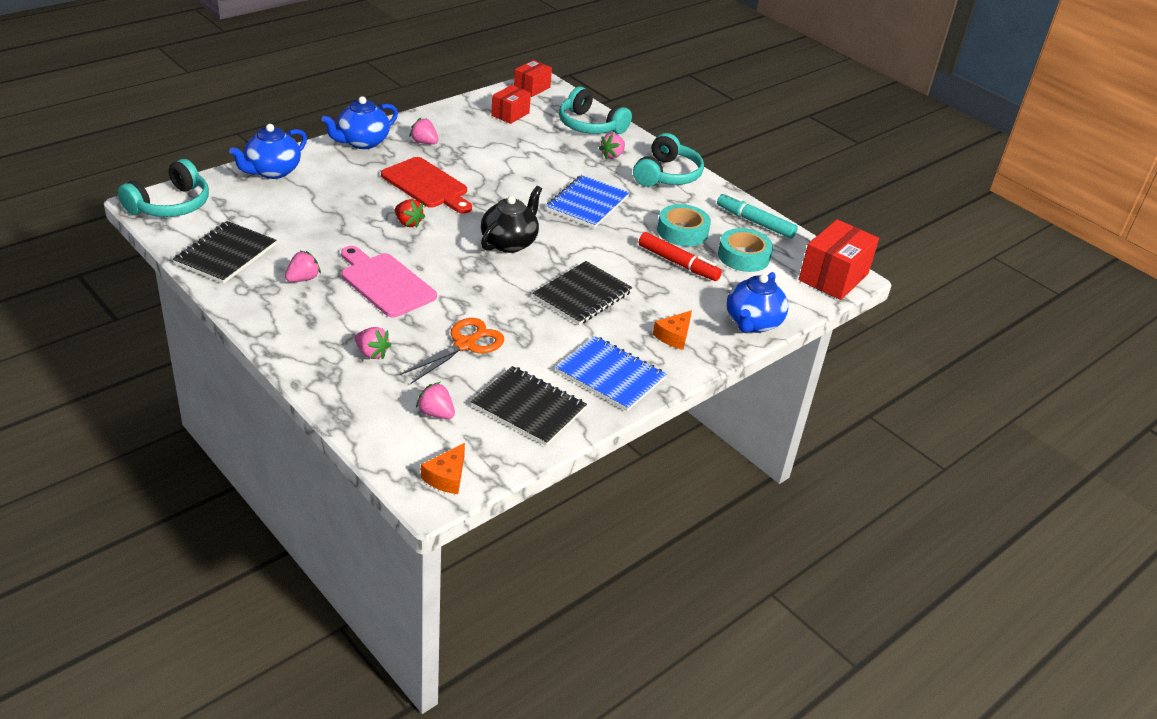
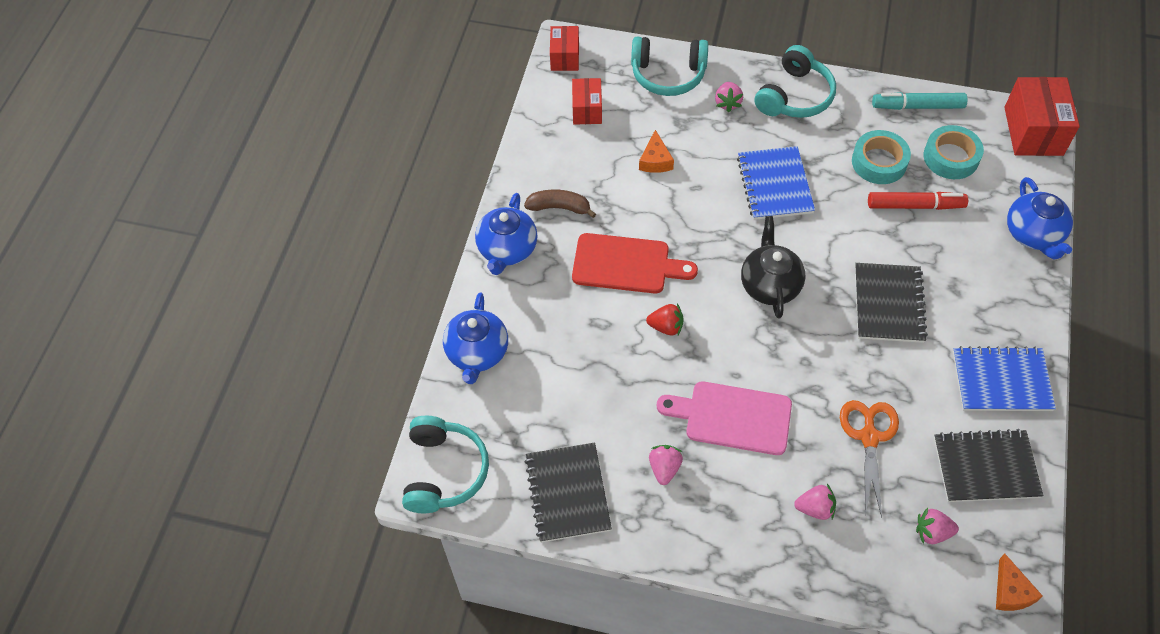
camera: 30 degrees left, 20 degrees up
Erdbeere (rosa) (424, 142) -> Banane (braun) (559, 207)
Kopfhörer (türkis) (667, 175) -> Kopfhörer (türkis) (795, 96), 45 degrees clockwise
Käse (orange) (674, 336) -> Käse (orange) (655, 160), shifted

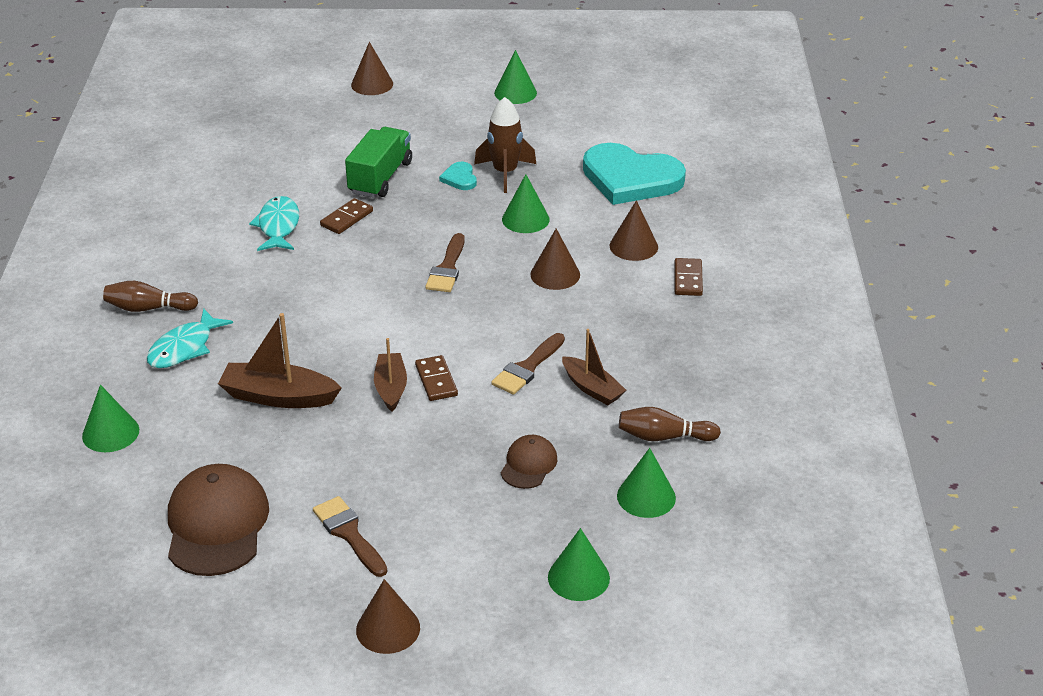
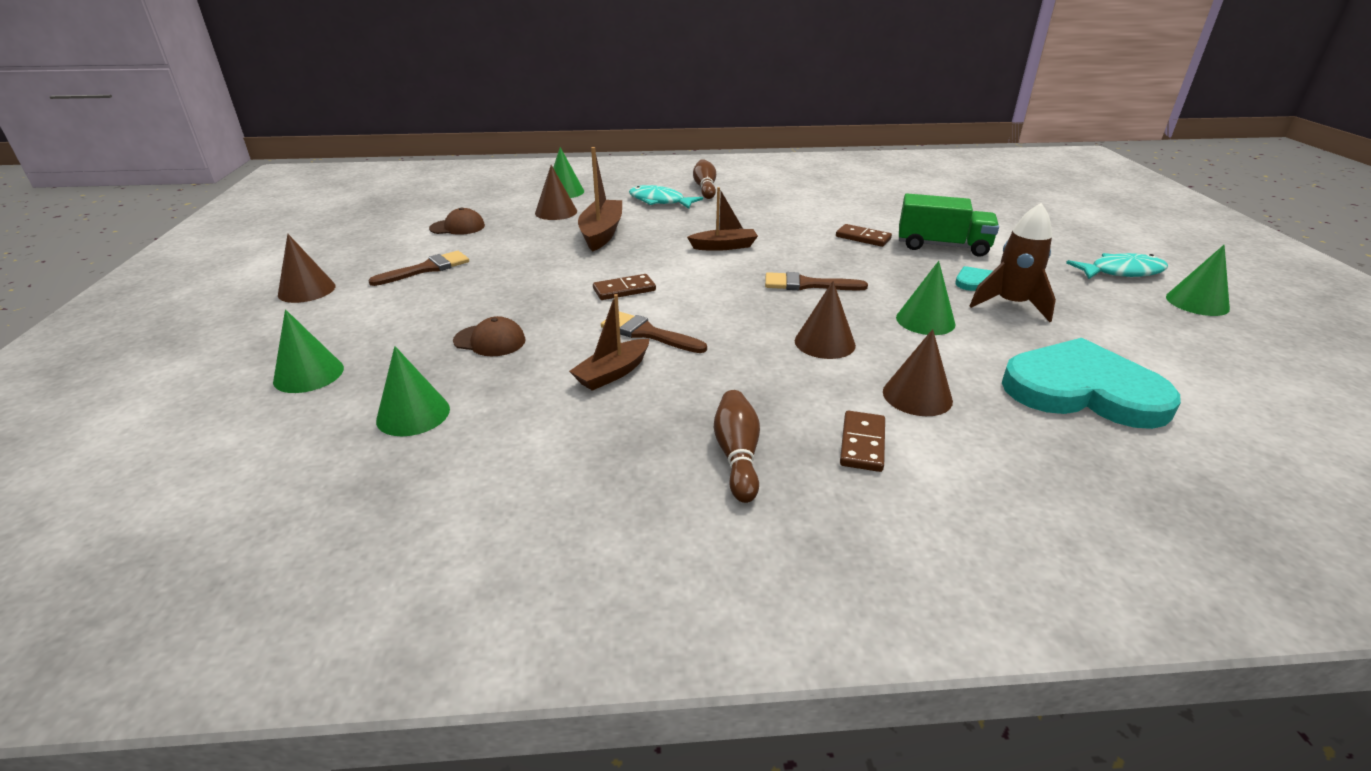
camera: 85 degrees right, 5 degrees down
Kegel (braun) (372, 84) -> Kegel (braun) (556, 212), shifted
Herz (türkis) (630, 178) -> Herz (türkis) (1083, 390), 90 degrees clockwise
Fisch (türkis) (278, 226) -> Fisch (türkis) (1121, 272), shifted
Dominostein (braun) (688, 279) -> Dominostein (braun) (862, 444), 75 degrees counterclockwise
Boot (braun) (391, 388) -> Boot (braun) (724, 246), shifted
Bowlingkegel (braun) (664, 437) -> Bowlingkegel (braun) (737, 455), shifted
Kappe (braun) (217, 524) -> Kappe (braun) (457, 227), x0.53

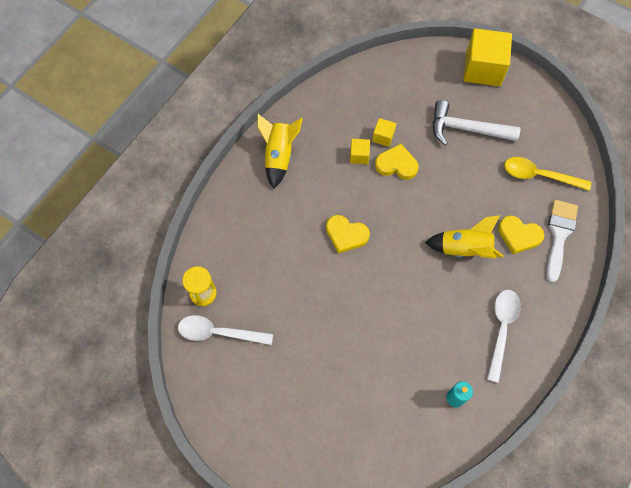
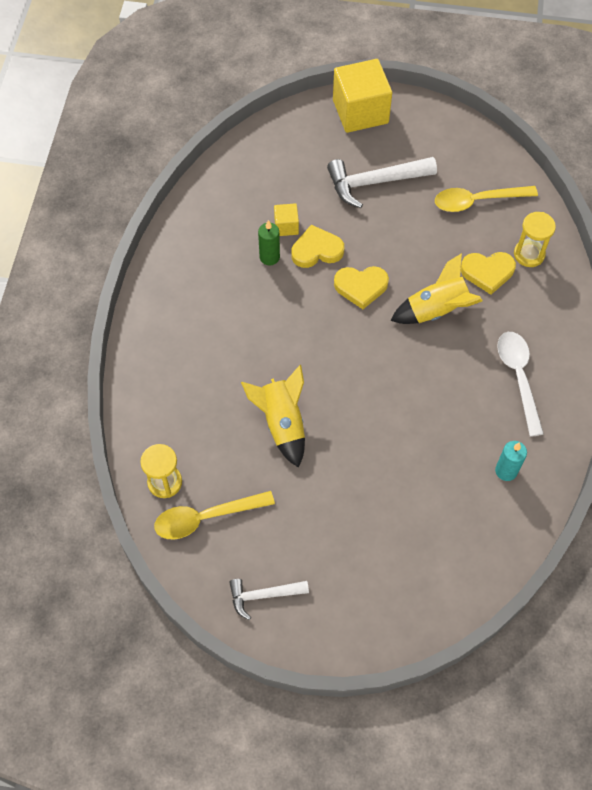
camera: 25 degrees left, 5 degrees down
Rakete (gelb) (279, 156) -> Rakete (gelb) (282, 423), shifted
Kubus (gelb) (359, 155) -> Kerze (grün) (269, 257)
Pinsel (weiß) (559, 235) -> Sanduhr (gelb) (529, 254)
Herz (gelb) (346, 235) -> Herz (gelb) (361, 287), shifted
Löffel (weiß) (218, 332) -> Löffel (gelb) (205, 517)
none -> Hammer (weiß) (263, 595)

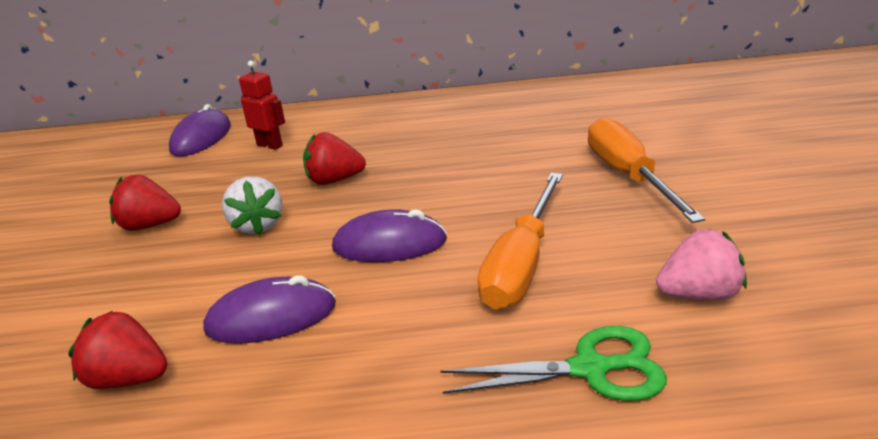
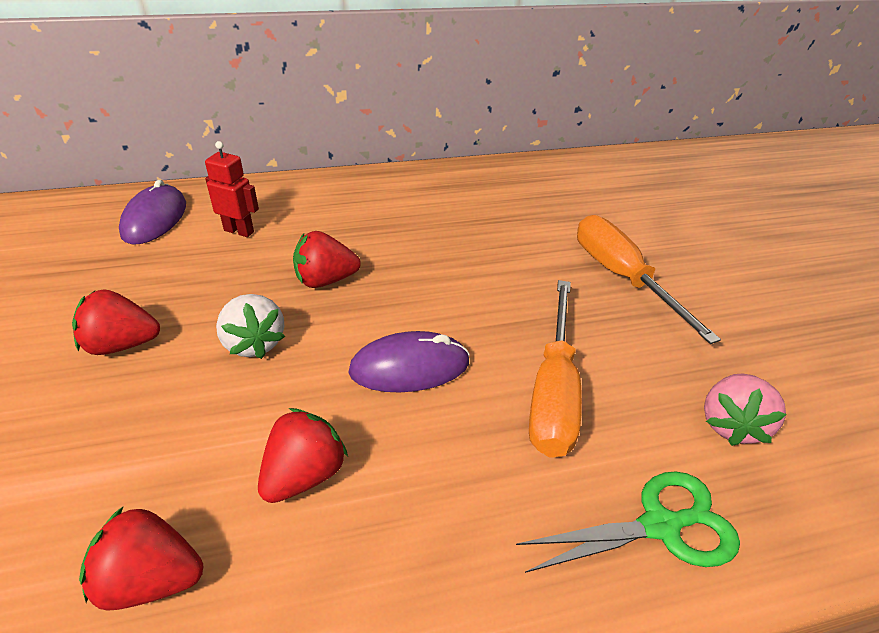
camera: 15 degrees left, 10 degrees up
Erdbeere (rosa) (699, 294) -> Erdbeere (rosa) (730, 424), 135 degrees clockwise
Computermaus (lila) (271, 317) -> Erdbeere (rot) (304, 475)

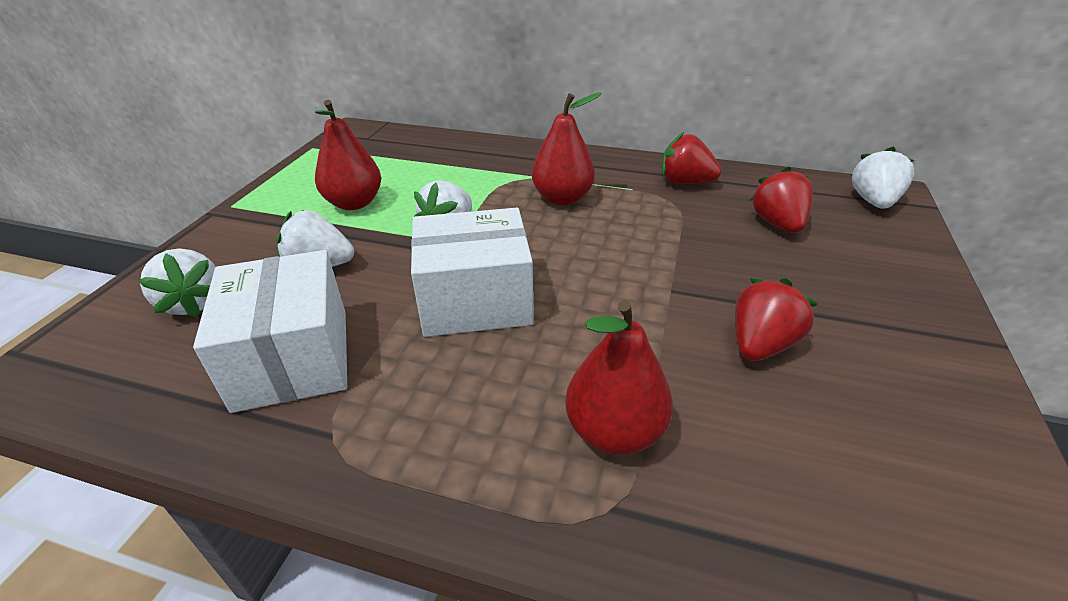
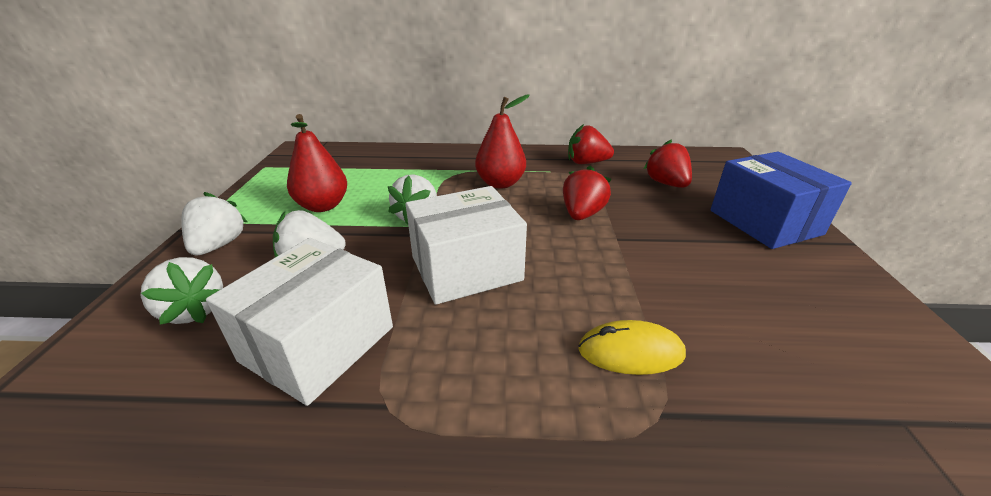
camera: 15 degrees left, 5 degrees down
Erdbeere (weiß) (873, 202) -> Erdbeere (weiß) (219, 245), shifted
Schachtel (weiß) (293, 358) -> Schachtel (weiß) (318, 344), 60 degrees clockwise
Erdbeere (rot) (760, 345) -> Erdbeere (rot) (582, 214), shifted
Birne (rot) (614, 431) -> Computermaus (gelb) (631, 352)
none -> Schachtel (blau) (764, 222)

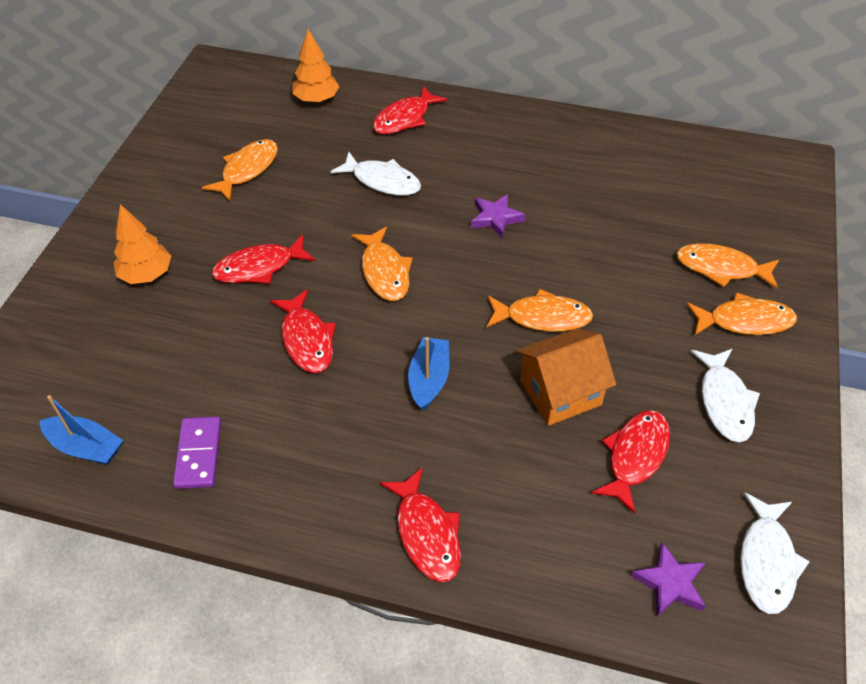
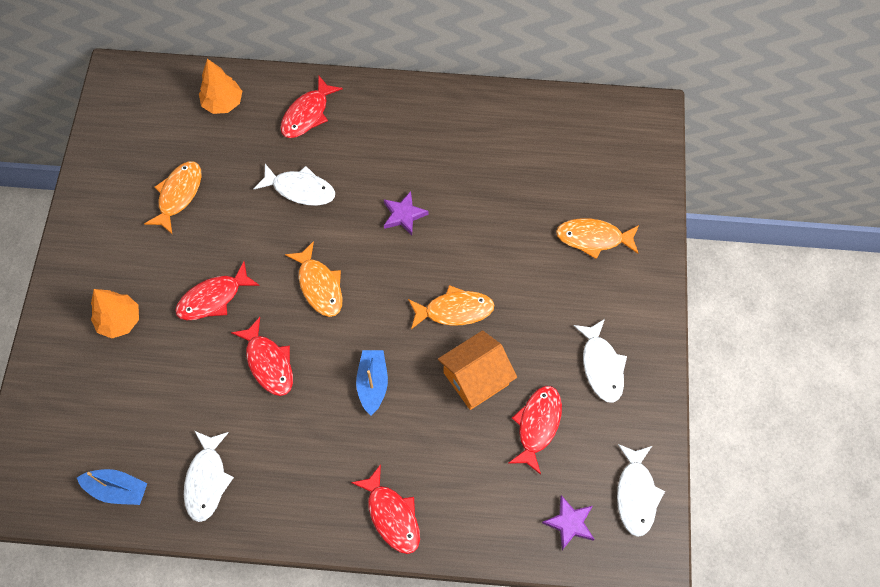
camera: 10 degrees left, 15 degrees up
Fisch (orange) (745, 321) -> none
Dominostein (lila) (198, 454) -> Fisch (weiß) (207, 480)

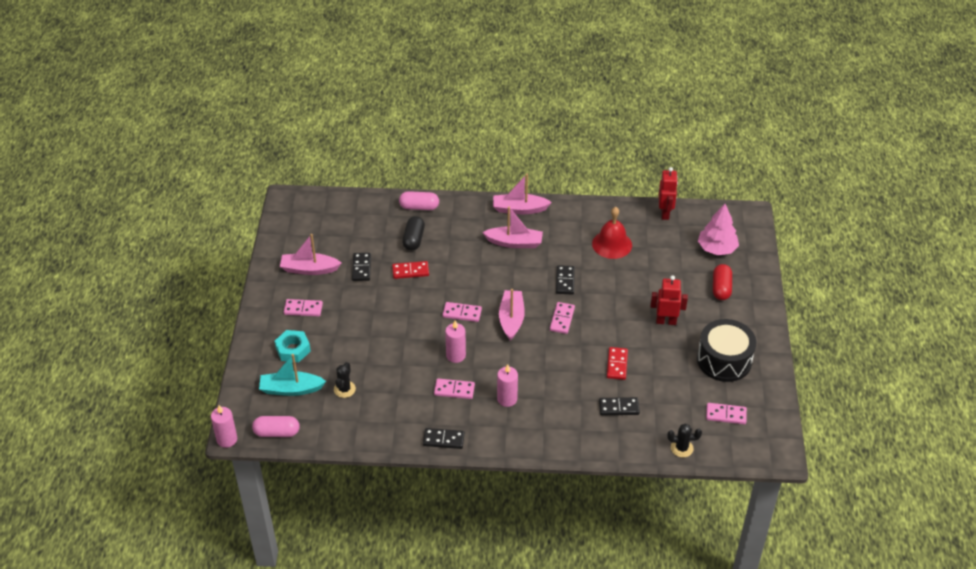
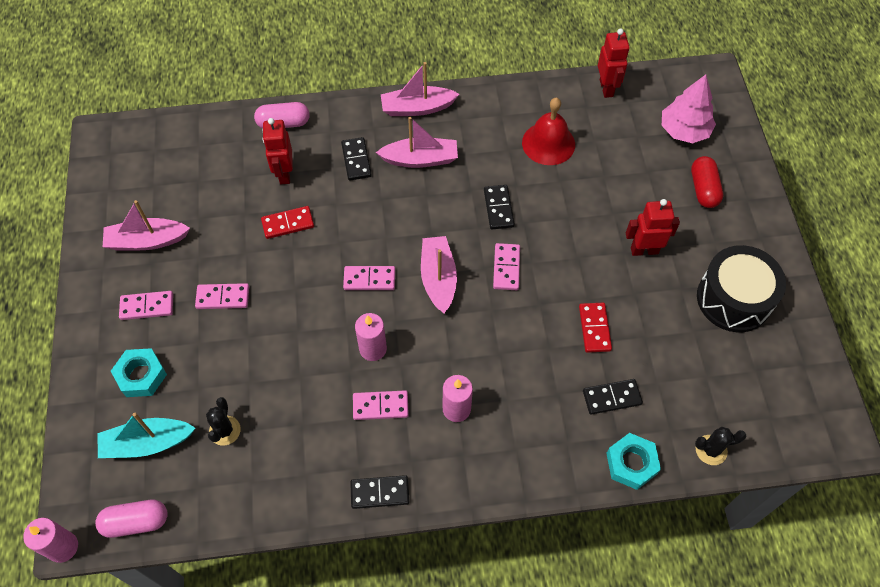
camera: 10 degrees left, 15 degrees up
Kapsel (schwarz) (413, 239) -> Roboter (rot) (284, 174)
Dominostein (schwarz) (361, 268) -> Dominostein (schwarz) (356, 160), shifted
Dominostein (rosa) (726, 415) -> Dominostein (rosa) (223, 297), shifted
none -> Sechskantmutter (türkis) (631, 463)

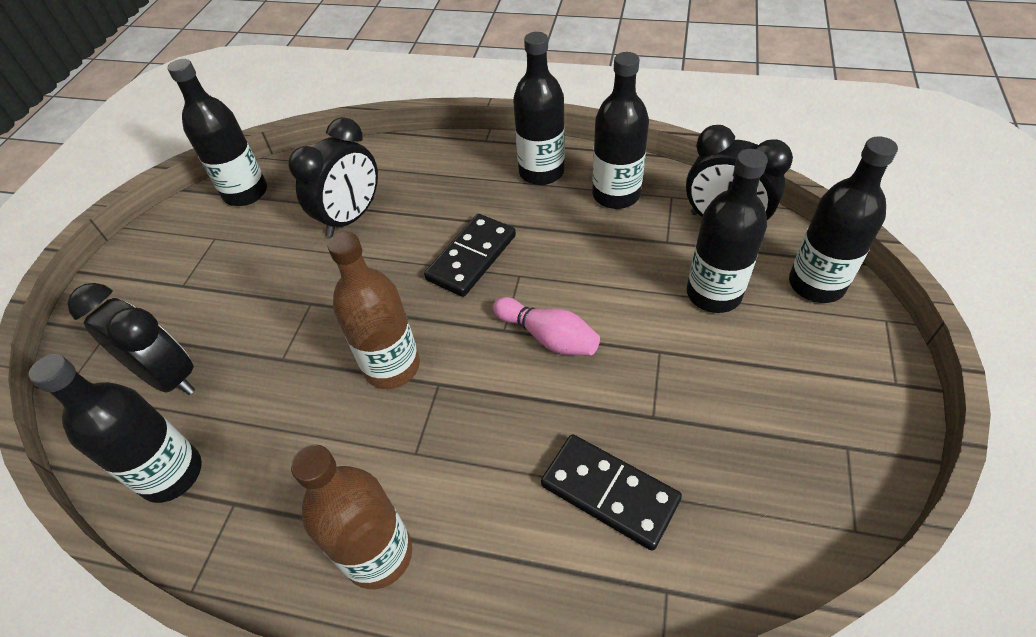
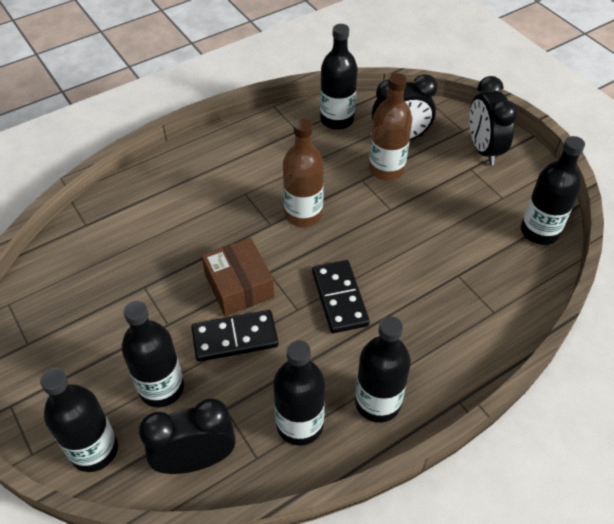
camera: 130 degrees right, 0 degrees up
Wecker (schwarz) (351, 217) -> Wecker (schwarz) (483, 149), shifted
Bowlingkegel (rosa) (548, 337) -> Schachtel (braun) (239, 286)
Dominostein (schwarz) (609, 493) -> Dominostein (schwarz) (235, 338), shifted
Flasche (braun) (378, 554) -> Flasche (braun) (386, 169), shifted

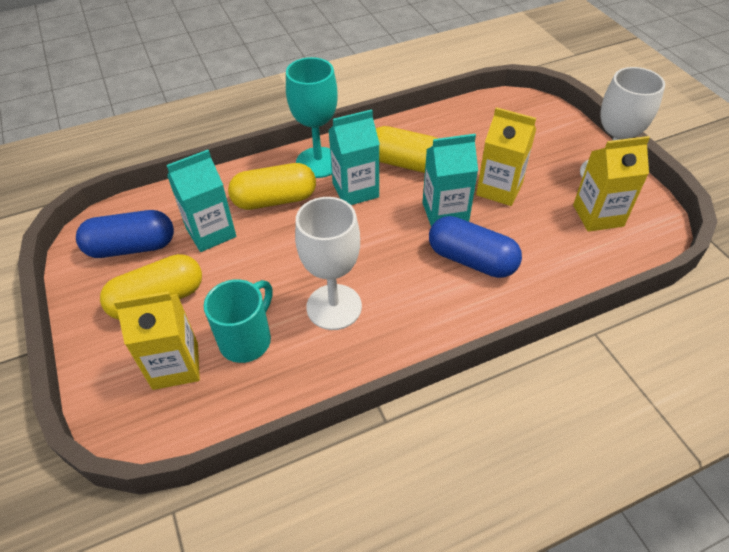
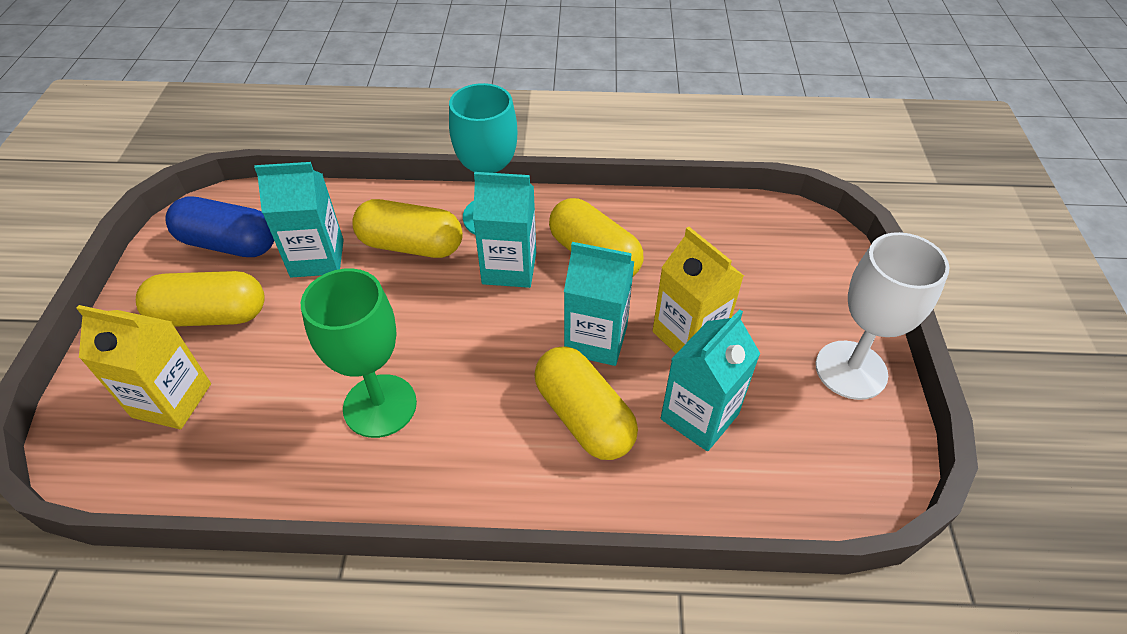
camera: 25 degrees right, 0 degrees up
Getränkekarton (gelb) (598, 215) -> none
Kelch (weiß) (334, 307) -> Kelch (grün) (380, 406)
Kapsel (blau) (471, 260) -> Kapsel (gelb) (584, 417)
Tasse (türkis) (247, 339) -> none
none -> Getränkekarton (türkis) (699, 416)

